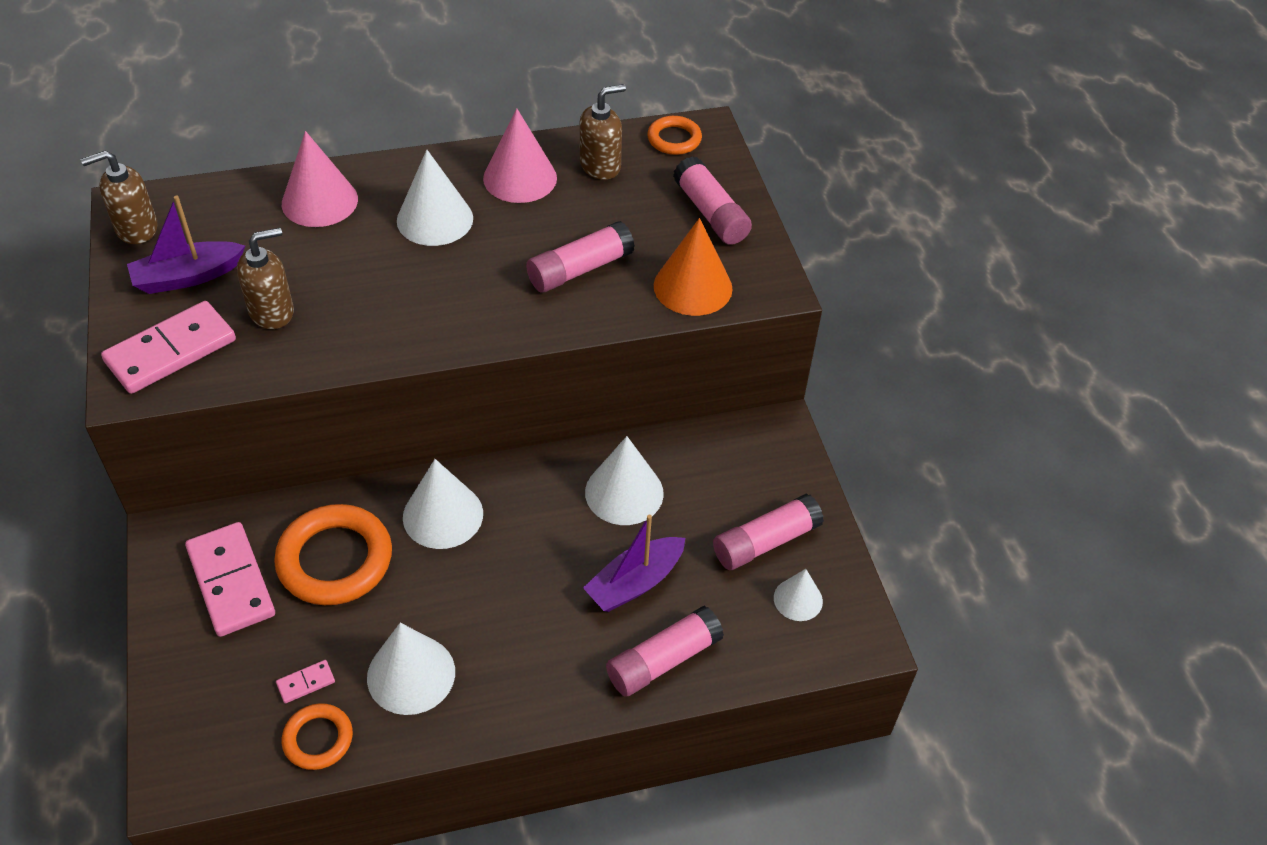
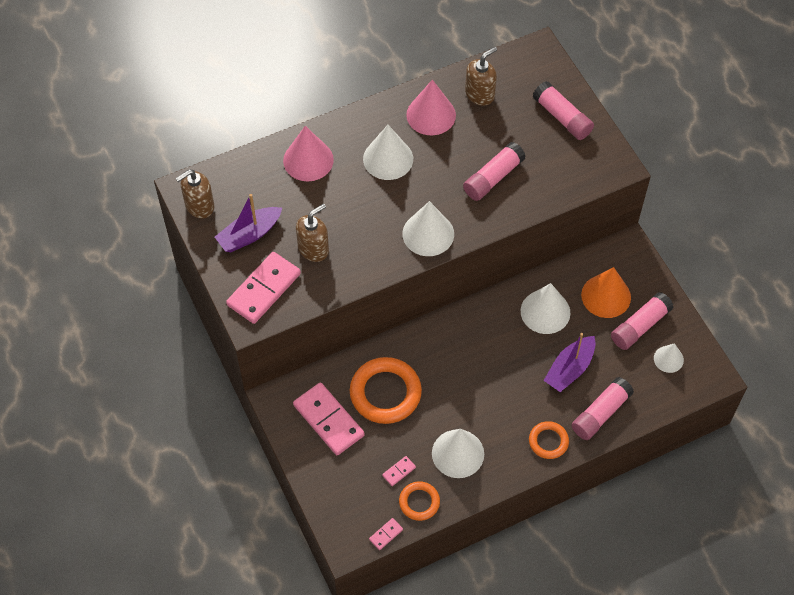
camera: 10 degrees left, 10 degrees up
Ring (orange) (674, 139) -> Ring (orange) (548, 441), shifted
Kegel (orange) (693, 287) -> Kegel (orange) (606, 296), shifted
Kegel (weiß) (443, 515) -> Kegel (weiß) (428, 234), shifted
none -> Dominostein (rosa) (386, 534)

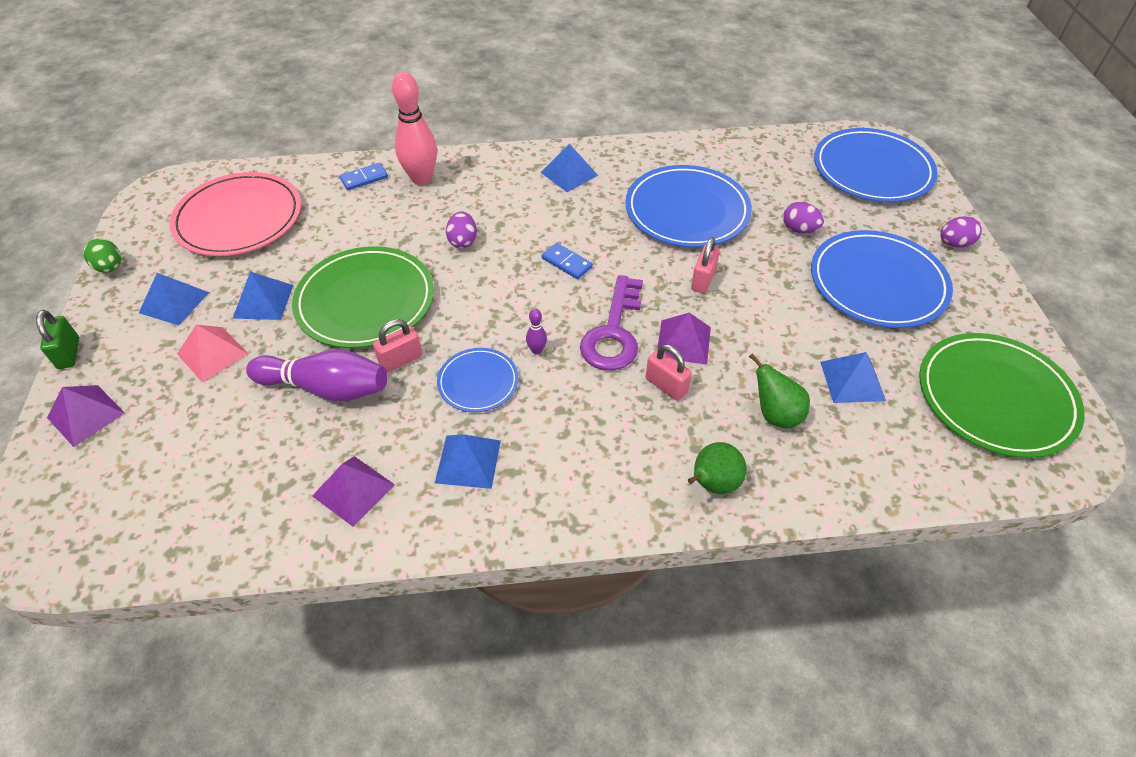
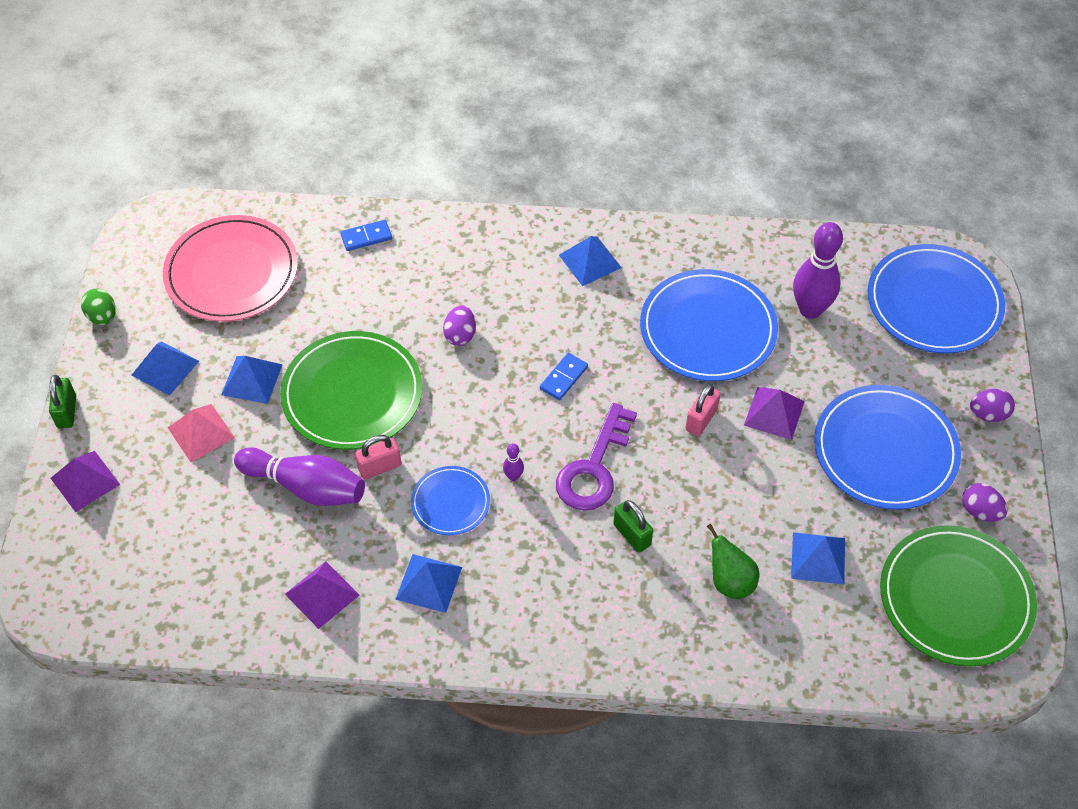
camera: 10 degrees right, 5 degrees up
Bowlingkegel (rosa) (421, 179) -> none
Ei (lila) (799, 229) -> Ei (lila) (980, 511), shifted
Dominostein (blau) (566, 263) -> Dominostein (blau) (563, 378), 75 degrees clockwise
Pyramide (lila) (683, 342) -> Pyramide (lila) (774, 413), shifted
Vorhängeschloss (rosa) (666, 386) -> Vorhängeschloss (grün) (632, 535)
Birne (grün) (712, 484) -> none
none -> Bowlingkegel (lila) (810, 309)

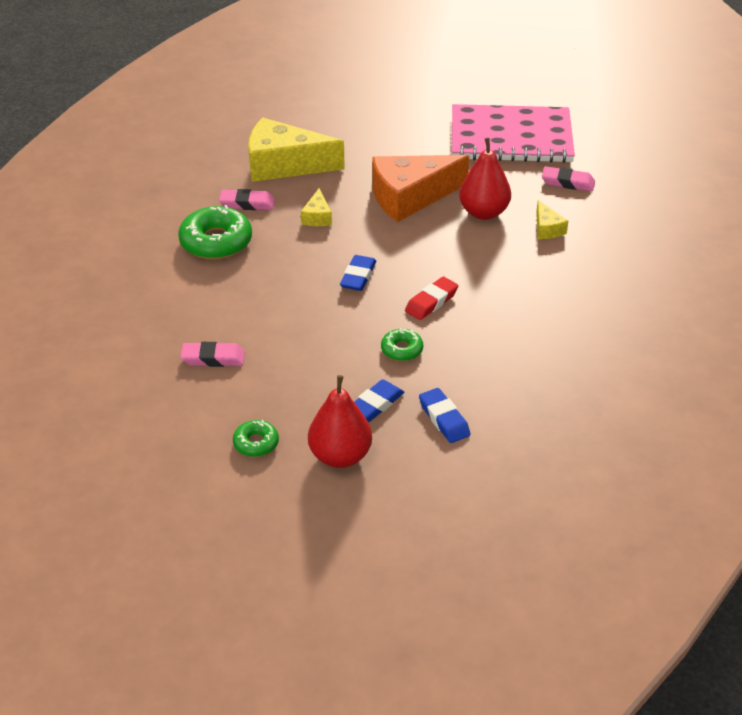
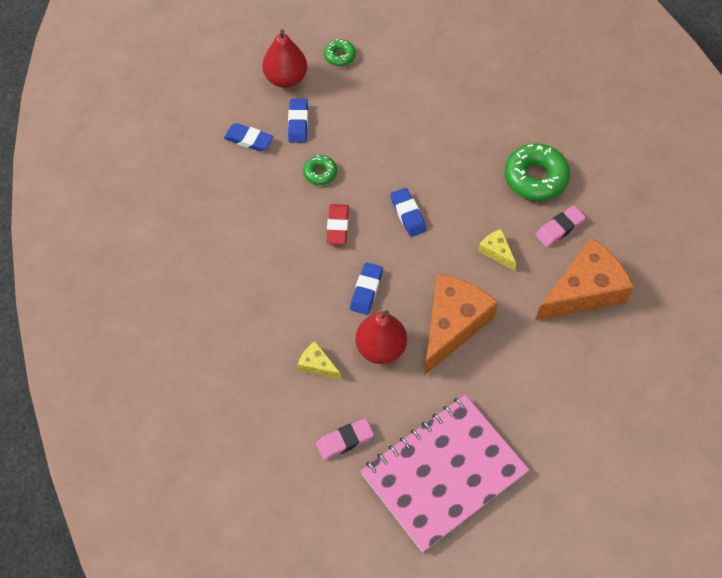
camera: 140 degrees right, 20 degrees up
Käse (gelb) (284, 165) -> Käse (orange) (584, 291)
Radiergummi (rosa) (213, 358) -> none
none -> Radiergummi (blau) (366, 290)

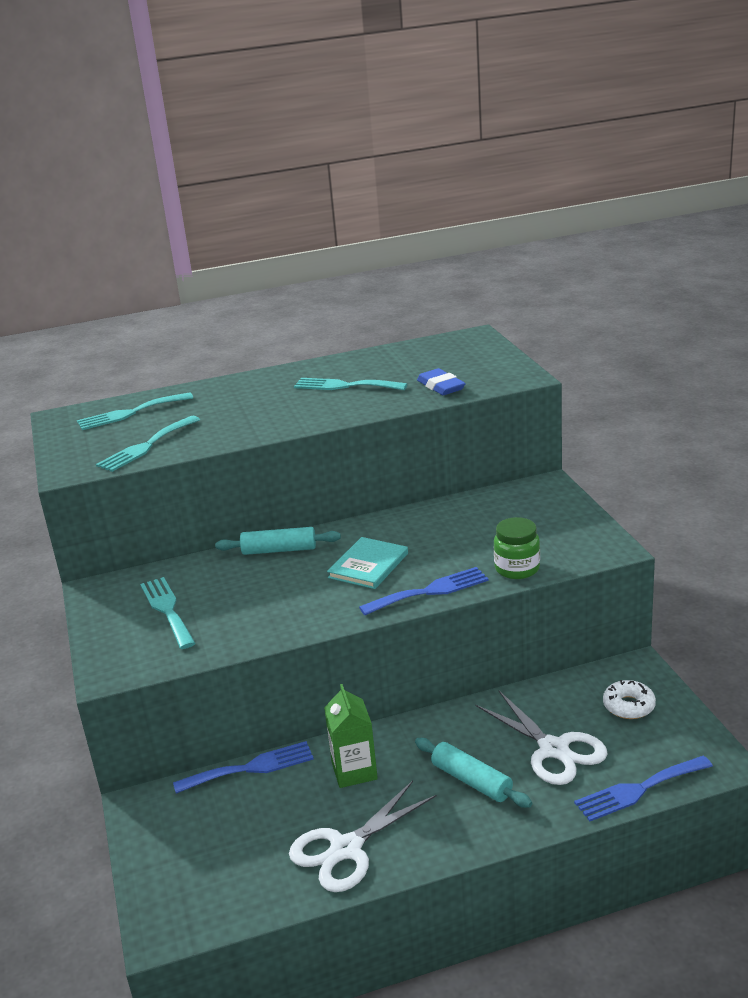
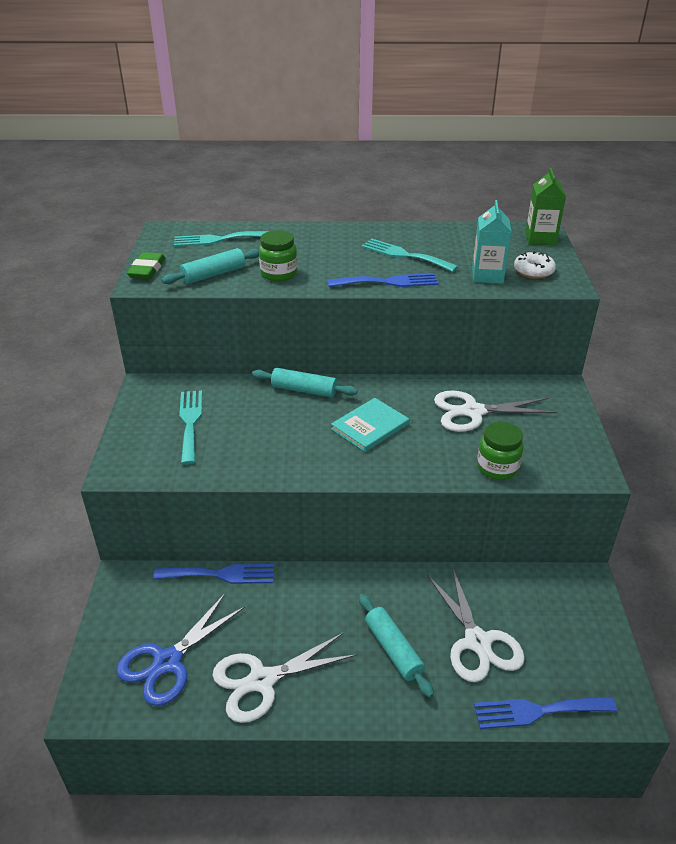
camera: 15 degrees right, 10 degrees up
Radiergummi (blau) (441, 386) -> Getränkekarton (türkis) (487, 276)
Gabel (türkis) (146, 446) -> Nudelholz (türkis) (213, 274)
Gabel (blau) (430, 591) -> Gabel (blau) (388, 282), shifted
Donut (weiß) (628, 706) -> Donut (weiß) (533, 271), shifted
Getränkekarton (grün) (354, 771) -> Getränkekarton (grün) (540, 239), shifted
none -> Einmachglas (grün) (279, 274)
none -> Radiergummi (grün) (147, 269)
none -> Schere (weiß) (473, 412)
none -> Schere (blau) (167, 662)

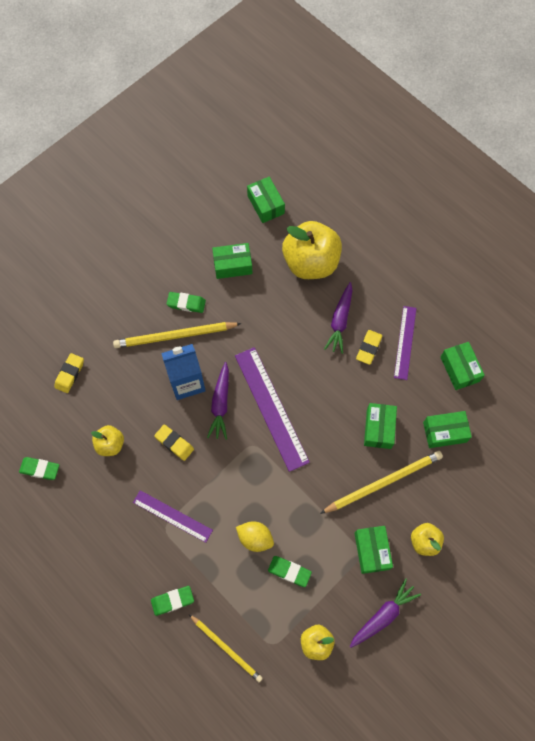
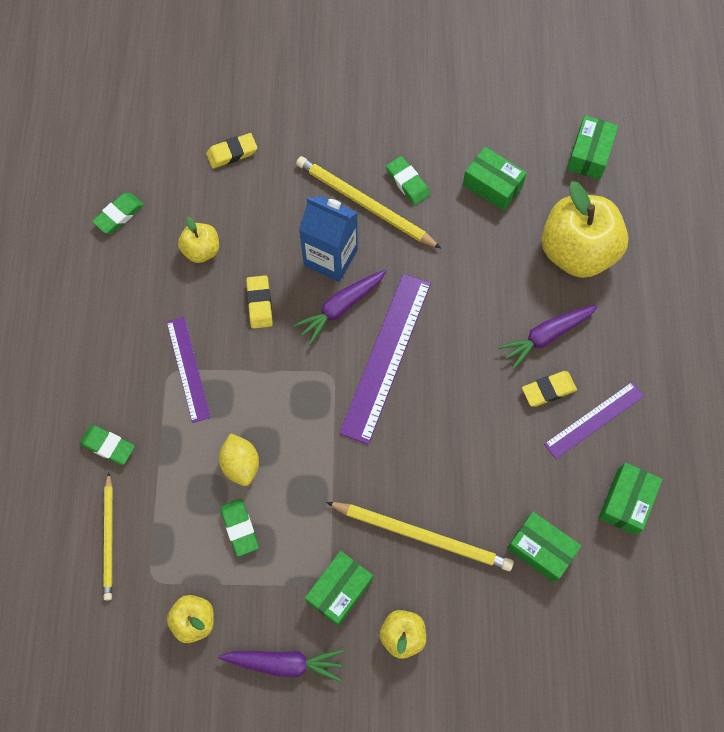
camera: 45 degrees right, 0 degrees up
Schachtel (grün) (379, 428) -> none
Radiergummi (grün) (40, 469) -> Radiergummi (grün) (119, 215), 75 degrees clockwise

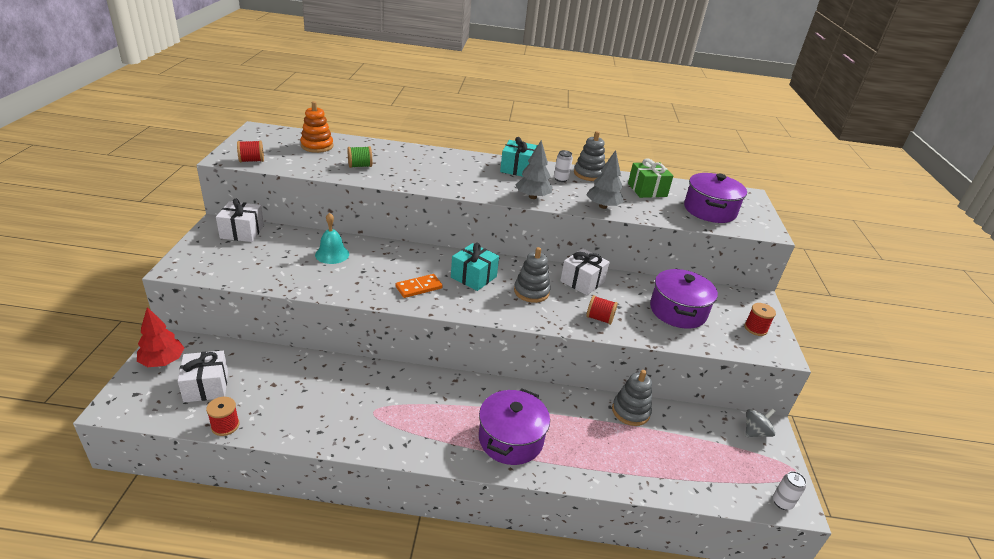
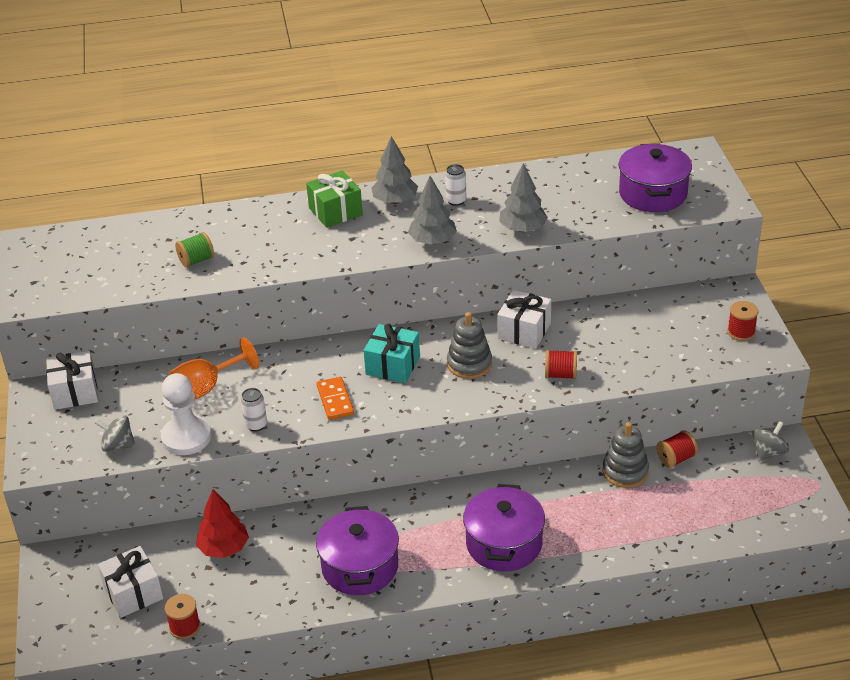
camera: 10 degrees left, 5 degrees up
Stapelspielzeug (orange) (317, 146) -> none
Stapelspielzeug (grau) (588, 174) -> none
Geschenk (türkis) (517, 169) -> Baum (grau) (395, 201)
Garnrolle (rot) (251, 161) -> Garnrolle (rot) (676, 458), shifted
Geschenk (grün) (647, 190) -> Geschenk (grün) (335, 211), shifted
Glocke (türkis) (332, 254) -> Kelch (orange) (206, 388)
Kochtopf (lila) (677, 311) -> Kochtopf (lila) (360, 567), shifted
Dominostein (orange) (419, 287) -> Dominostein (orange) (335, 400), 60 degrees counterclockwise
Baum (rot) (163, 361) -> Baum (rot) (224, 548), shifted
Dose (weiß) (782, 502) -> Dose (weiß) (256, 425), shifted
none -> Bauer (weiß) (186, 437)
none -> Kreisel (grau) (118, 445)

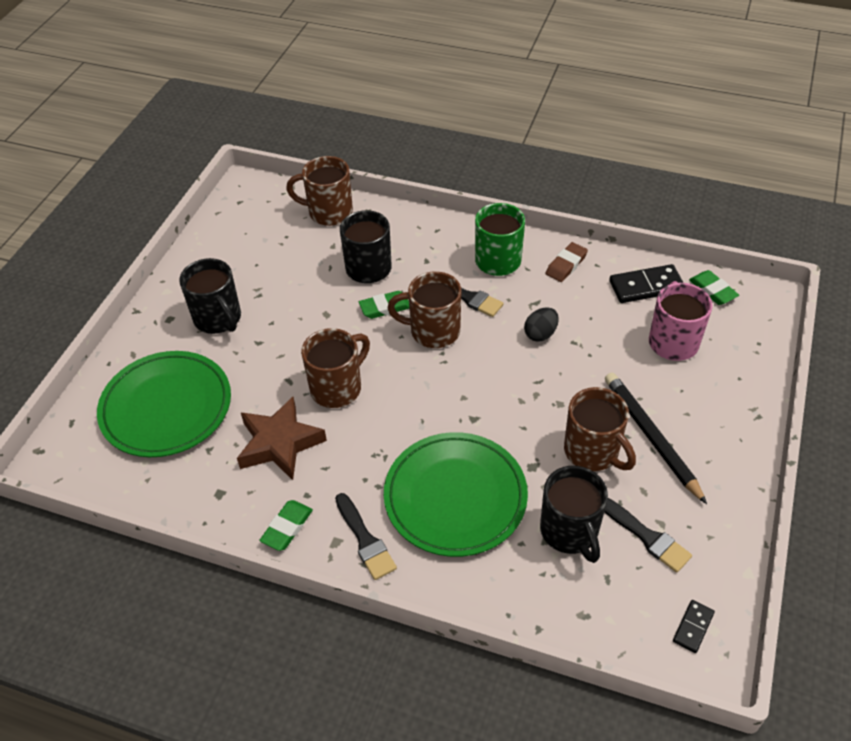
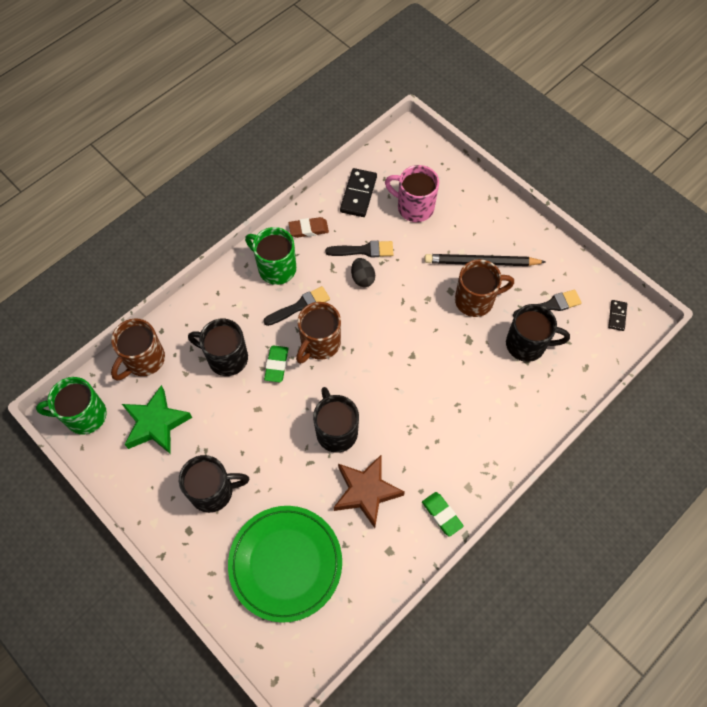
camera: 65 degrees left, 15 degrees up
Radiergummi (braun) (566, 265) -> Radiergummi (braun) (308, 229), 75 degrees counterclockwise
Radiergummi (grün) (712, 290) -> none
Tasse (braun) (337, 388) -> Tasse (schwarz) (336, 431)
Teller (grün) (455, 497) -> none
Pinsel (schwarz) (365, 540) -> Pinsel (schwarz) (364, 250), shifted
Dominostein (schwarz) (693, 627) -> Dominostein (schwarz) (617, 316), 45 degrees clockwise
none -> Tasse (grün) (84, 415)
none -> Stern (grün) (156, 423)

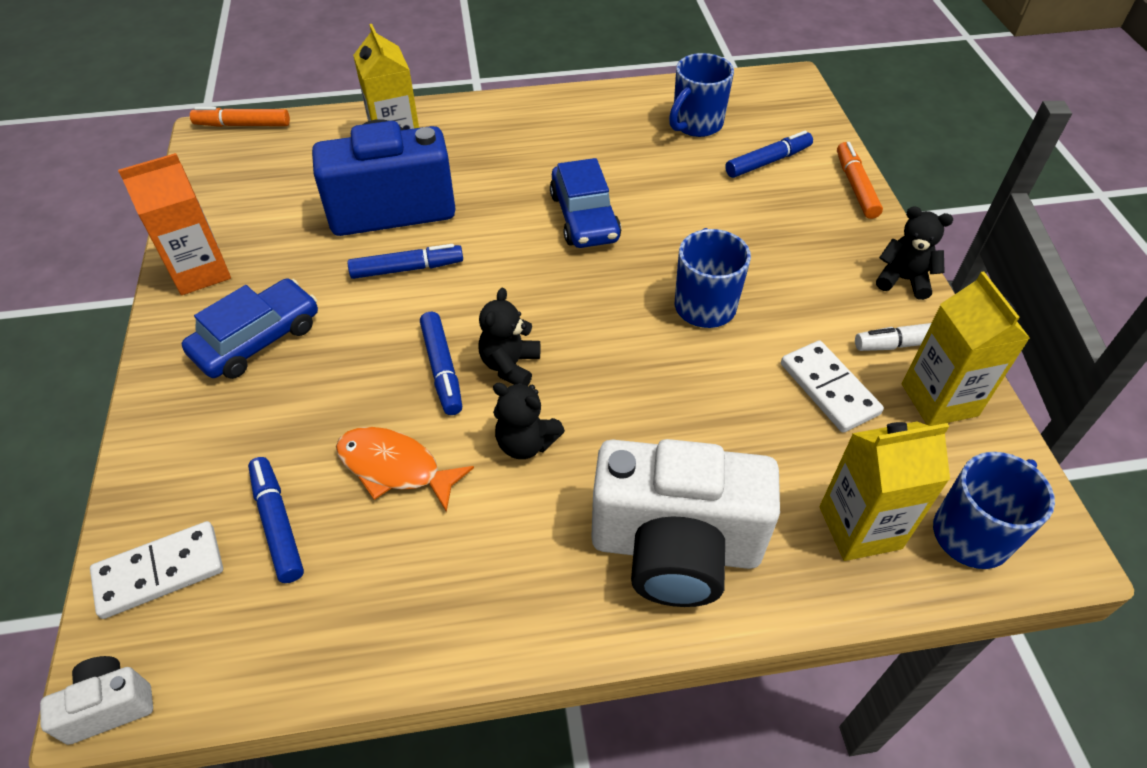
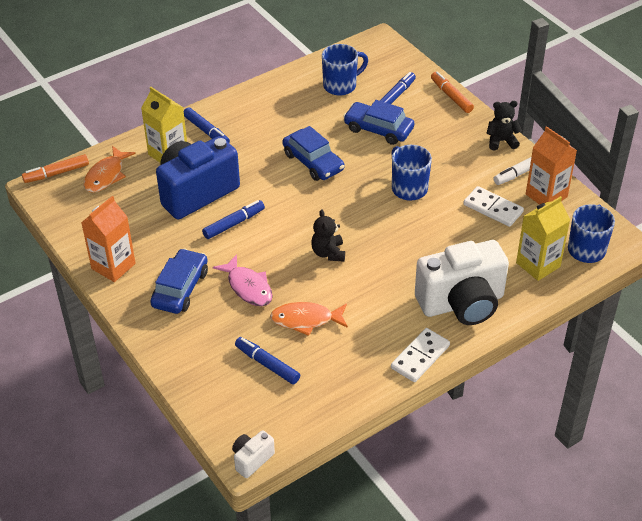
camera: 25 degrees left, 5 degrees down
Tasse (blau) (696, 124) -> Tasse (blau) (341, 85), 135 degrees counterclockwise
Getränkekarton (gelb) (939, 399) -> Getränkekarton (orange) (546, 195)
Filzstift (blau) (442, 369) -> Filzstift (blau) (206, 131), shifted
Teddybär (schwarz) (526, 443) -> none
Dominostein (weiß) (160, 572) -> Dominostein (weiß) (420, 357), shifted
none -> Auto (blau) (378, 129)
none -> Fisch (orange) (106, 175)
none -> Fisch (rosa) (248, 287)

